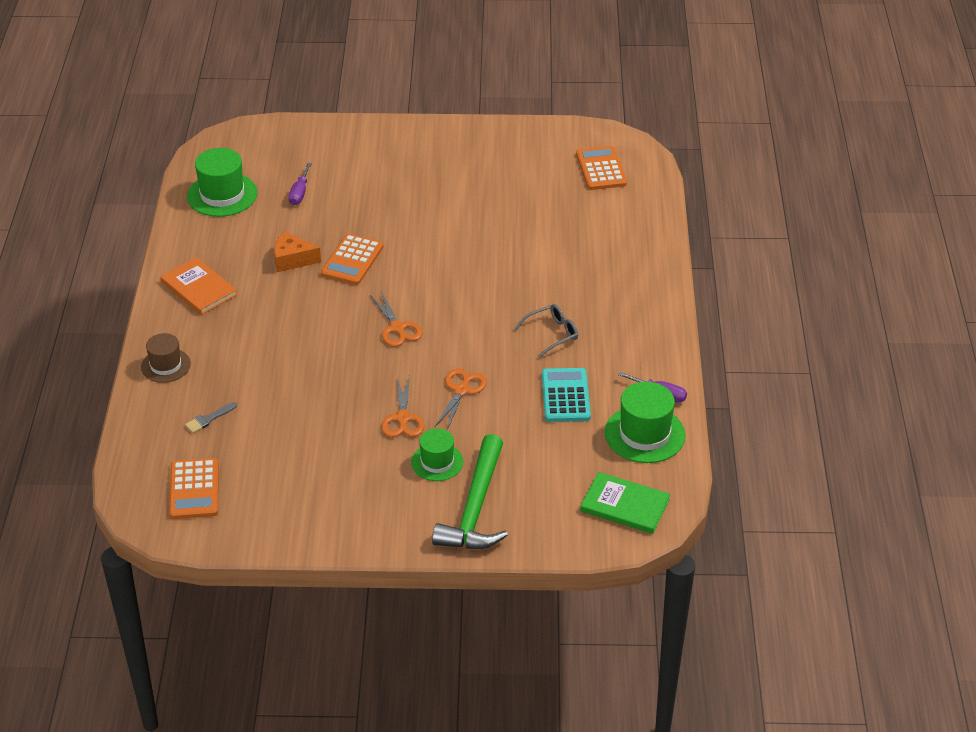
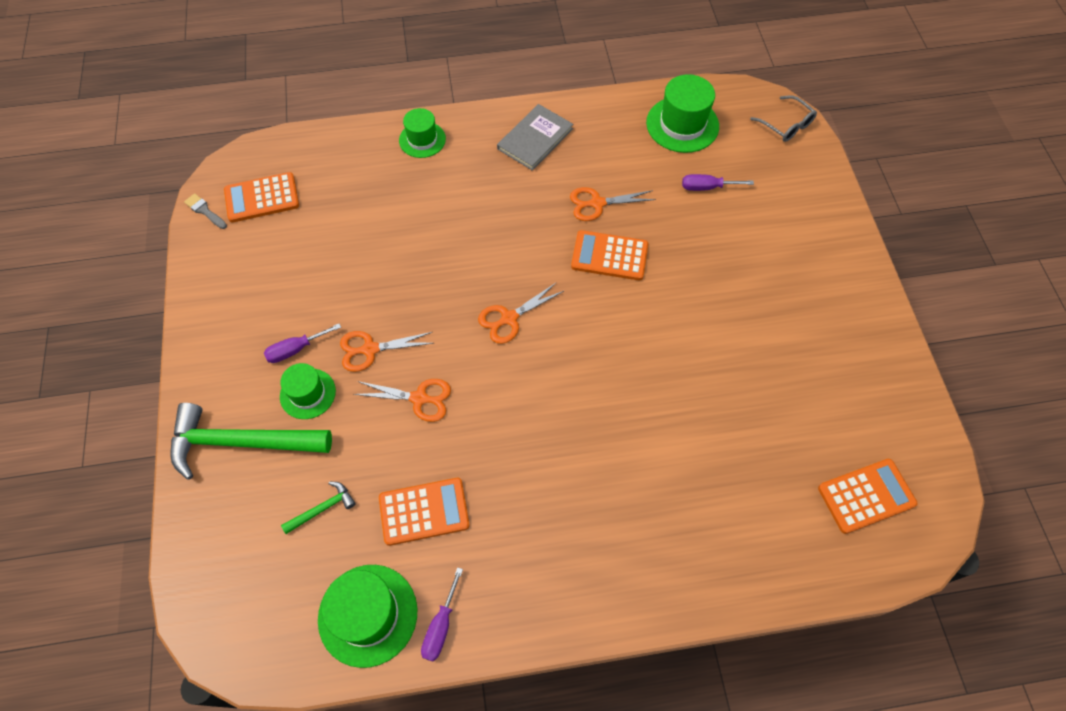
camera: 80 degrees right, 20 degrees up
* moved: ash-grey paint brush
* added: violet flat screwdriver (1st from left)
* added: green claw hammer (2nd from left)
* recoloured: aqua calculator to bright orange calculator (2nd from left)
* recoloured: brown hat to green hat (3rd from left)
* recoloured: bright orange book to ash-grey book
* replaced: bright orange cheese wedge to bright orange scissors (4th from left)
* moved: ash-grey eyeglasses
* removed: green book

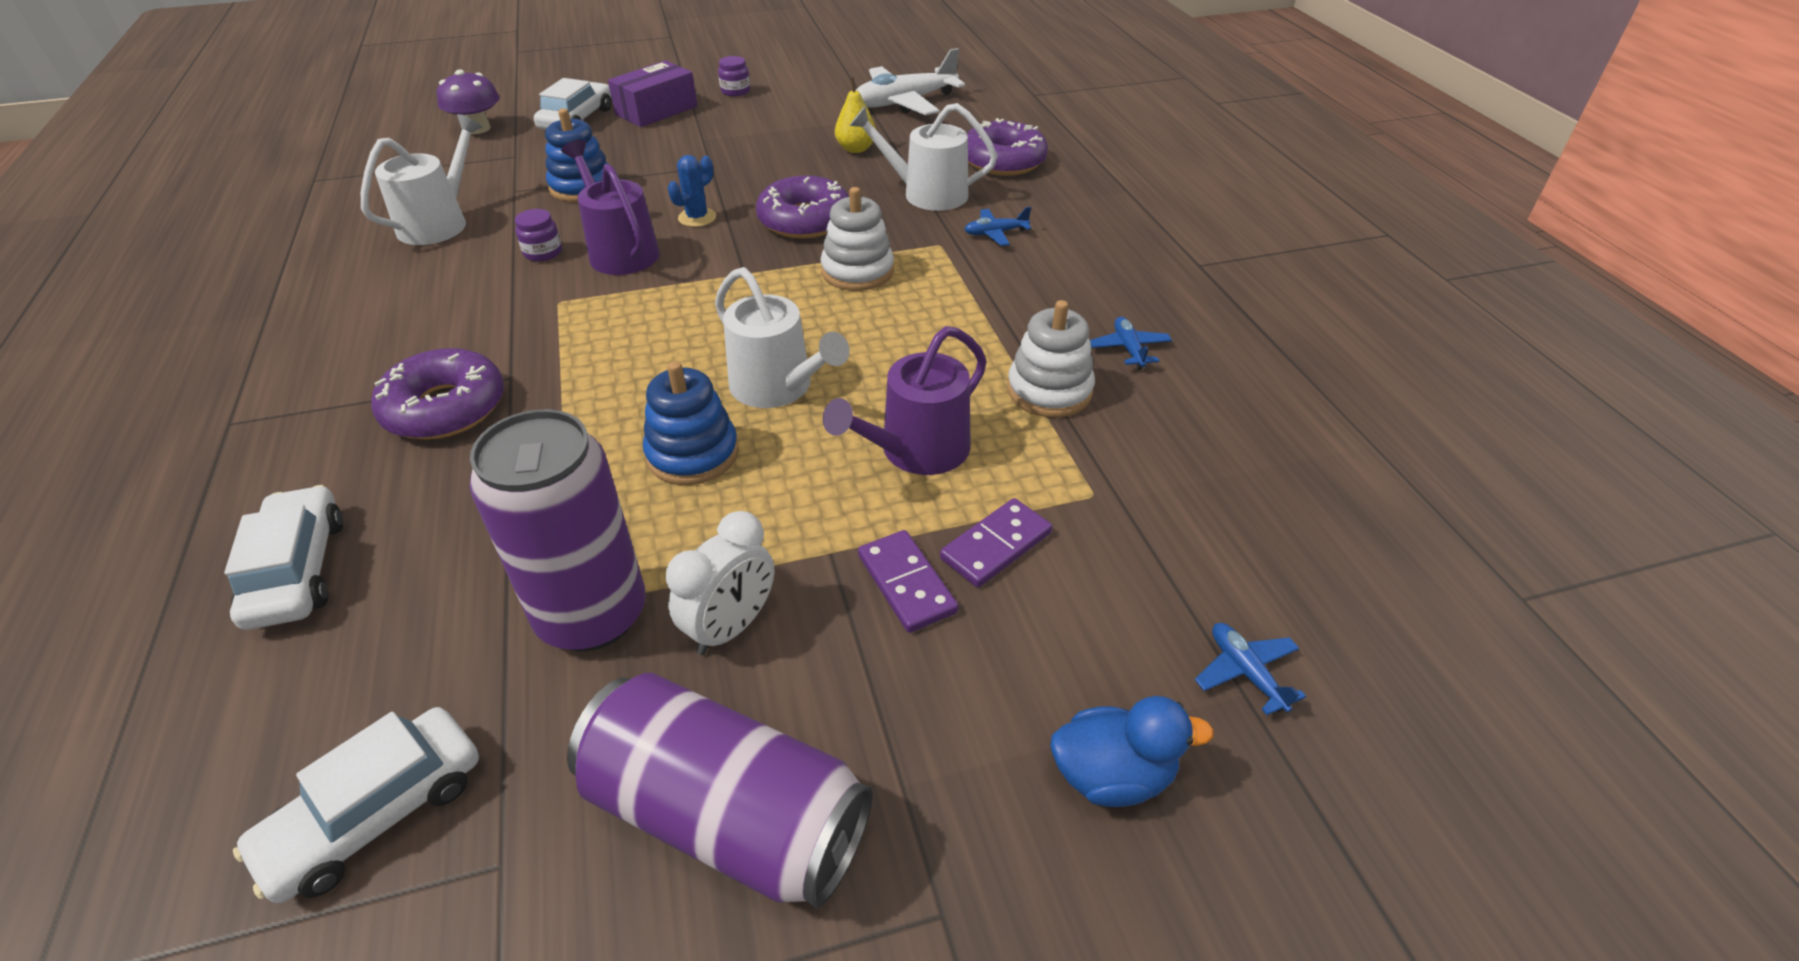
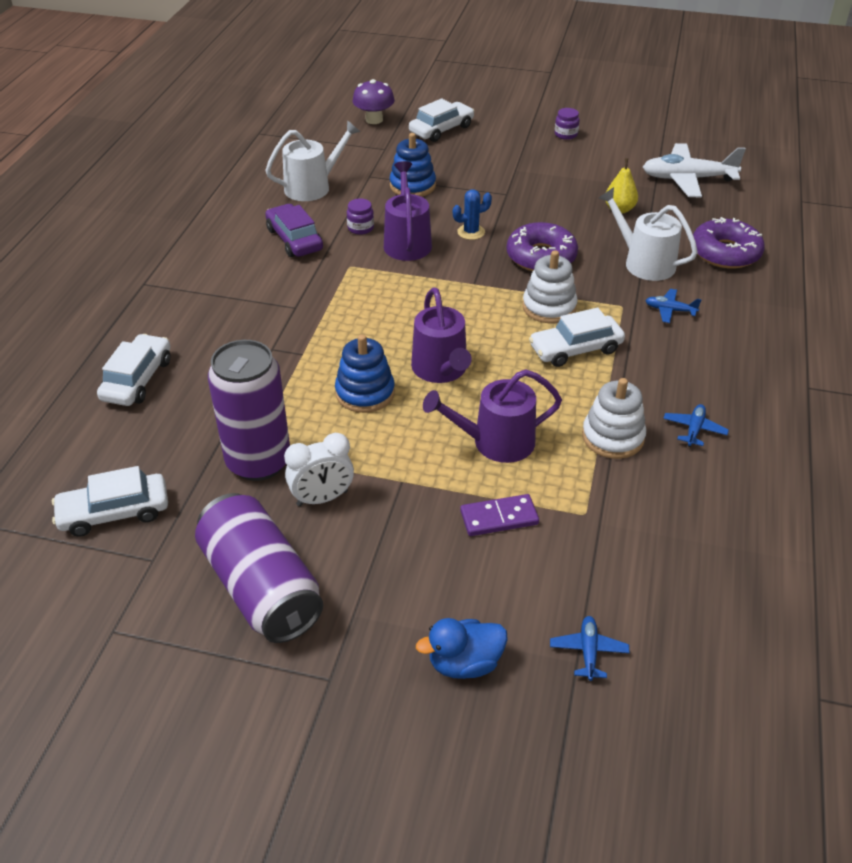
camera: 30 degrees right, 0 degrees up
* added: violet car
* recoloured: snow-white watering pot (2nd from left) to violet watering pot (2nd from left)
* turned: blue toy duck 135 degrees clockwise
* added: snow-white car (4th from left)
* removed: violet donut (1st from left)
* removed: violet parcel
* removed: violet domino tile (1st from left)

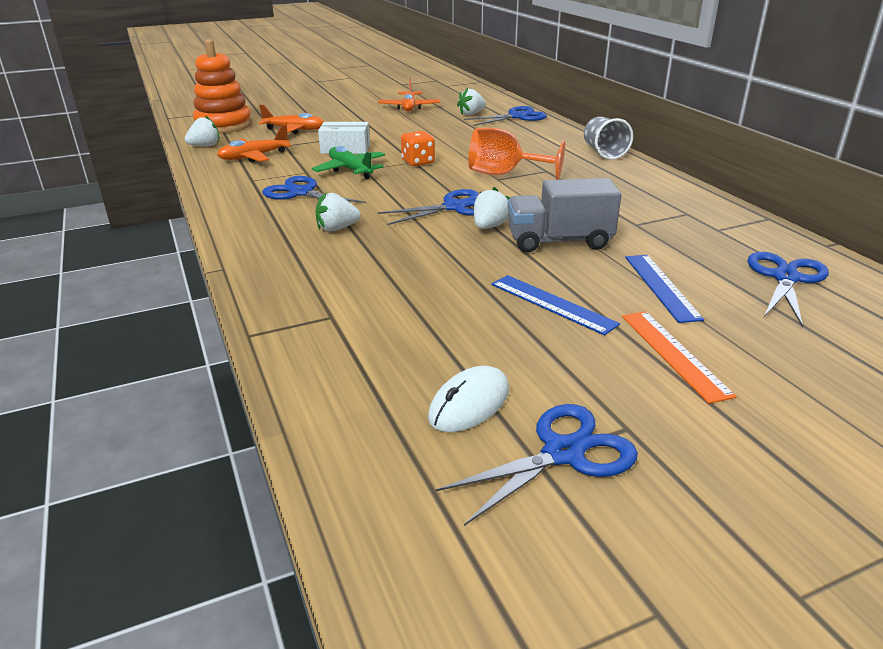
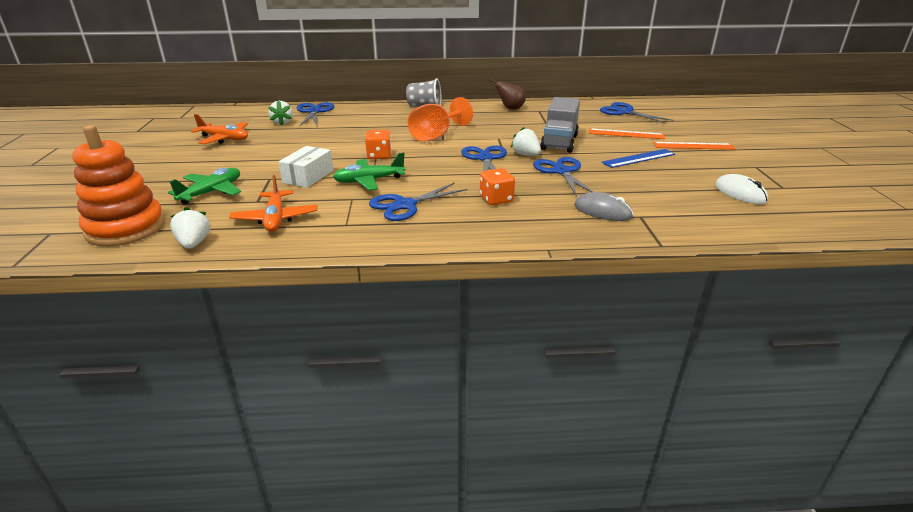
camera: 70 degrees left, 0 degrees up
* recoloured: bright orange plane (2nd from left) to green plane (1st from left)
* replaced: snow-white strawberry (2nd from left) to bright orange game die (2nd from left)
* added: brown pear fruit
* moved: blue scissors (4th from left)
* added: ash-grey computer mouse
* recoloured: blue straightedge (2nd from left) to bright orange straightedge (1st from left)

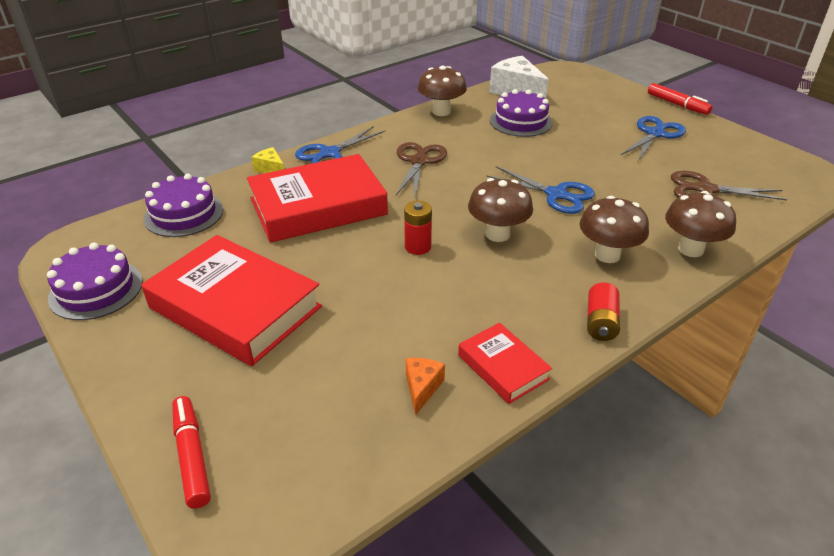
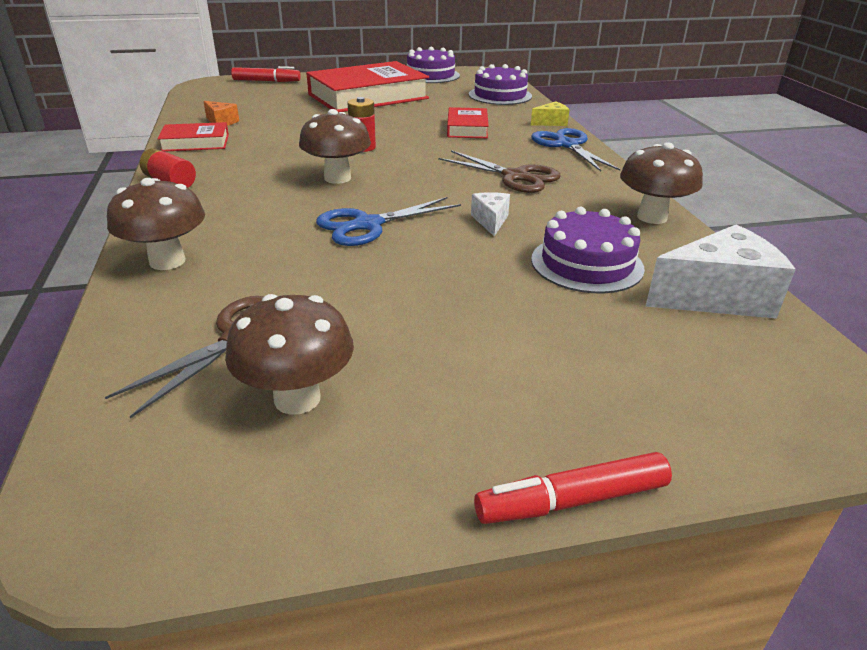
camera: 115 degrees right, 5 degrees down
* moved: brown mushroom (3rd from left in the first image) to brown mushroom (2nd from left)
* resized: crimson book (2nd from left in the first image) x0.50
* added: snow-white cheese wedge (1st from left)
* removed: blue scissors (3rd from left)

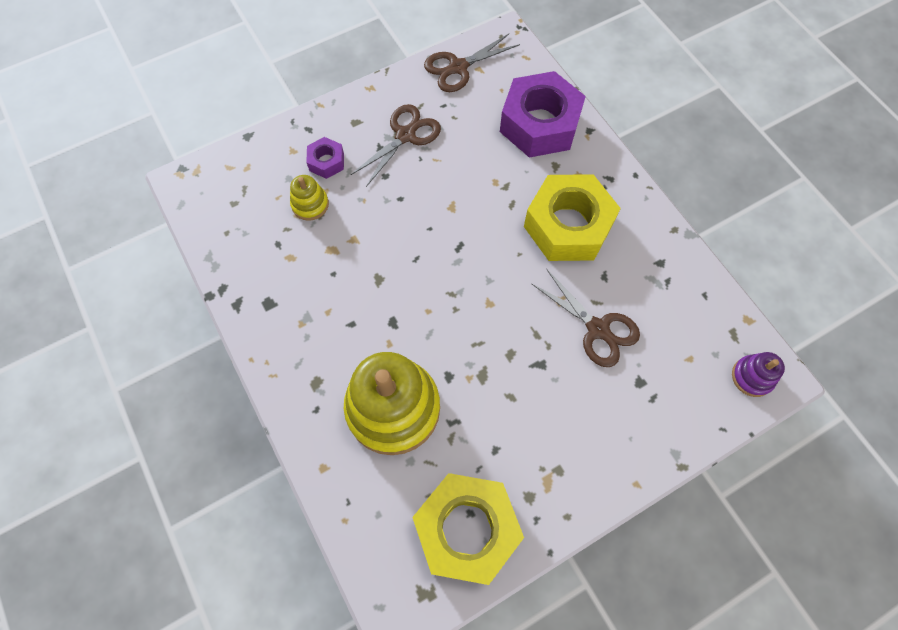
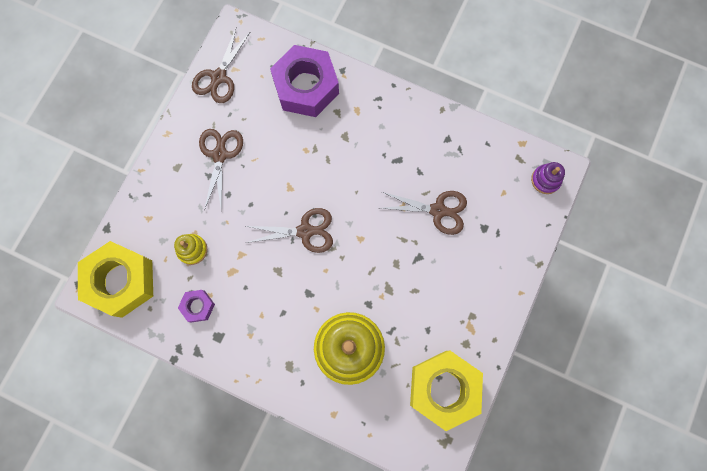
camera: 35 degrees left, 10 degrees up
* moved: golden hex nut (2nd from left in the first image) to golden hex nut (1st from left)
* moved: violet hex nut (1st from left)
* added: brown scissors (3rd from left)

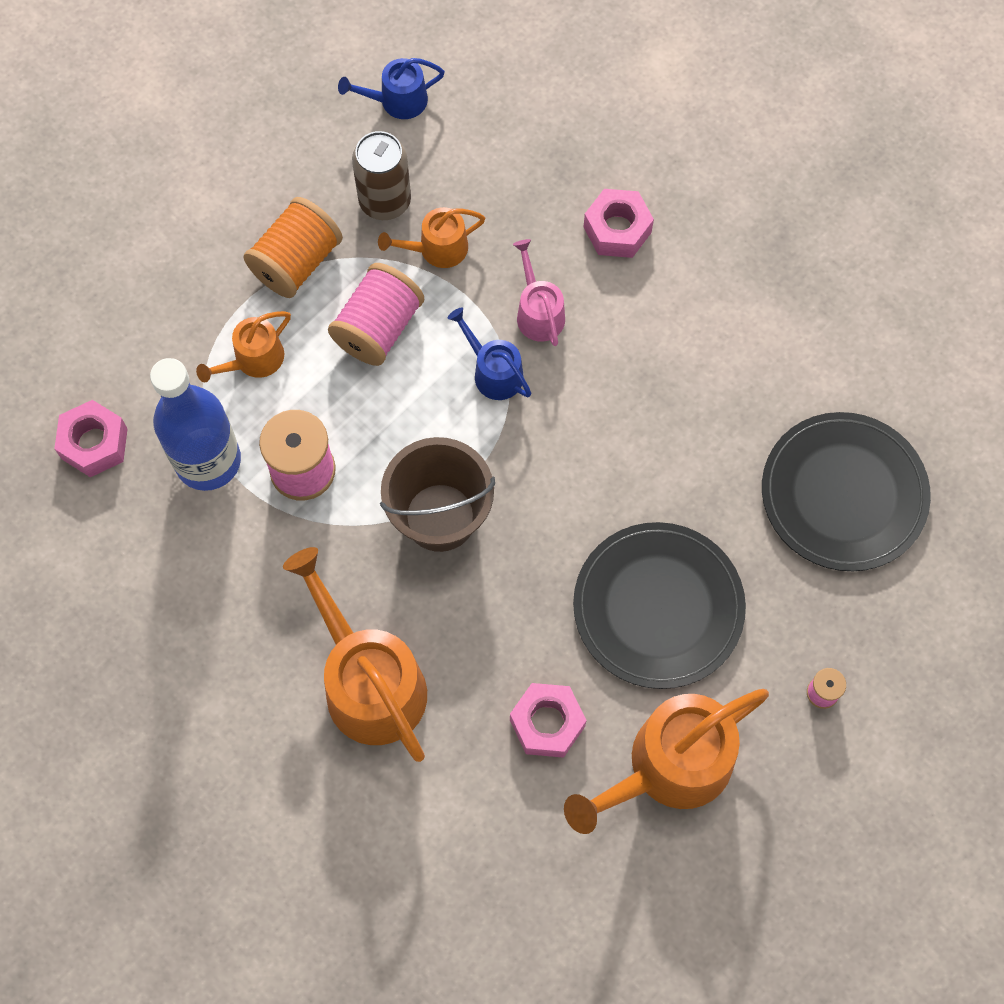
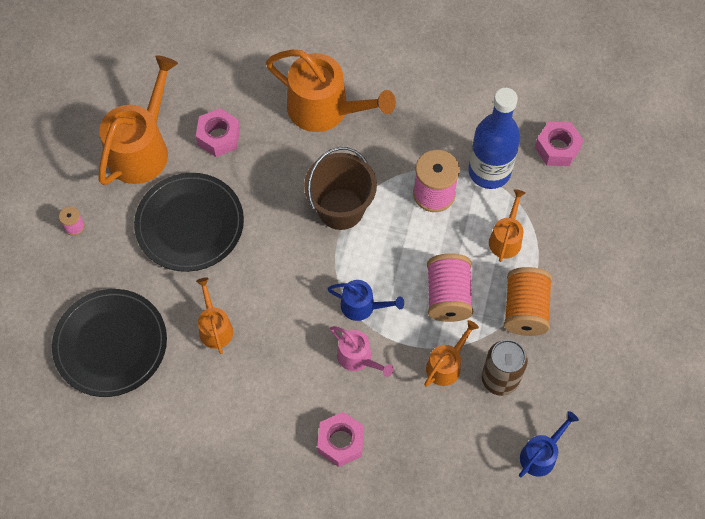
camera: 150 degrees right, 5 degrees down
* added: bright orange watering pot (2nd from left)

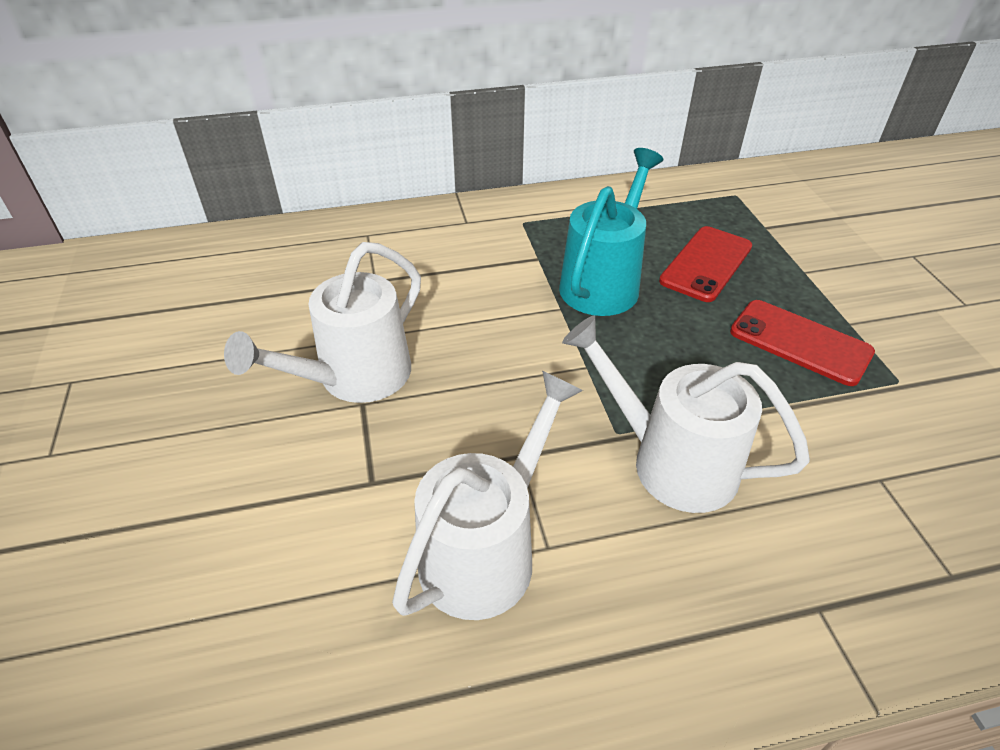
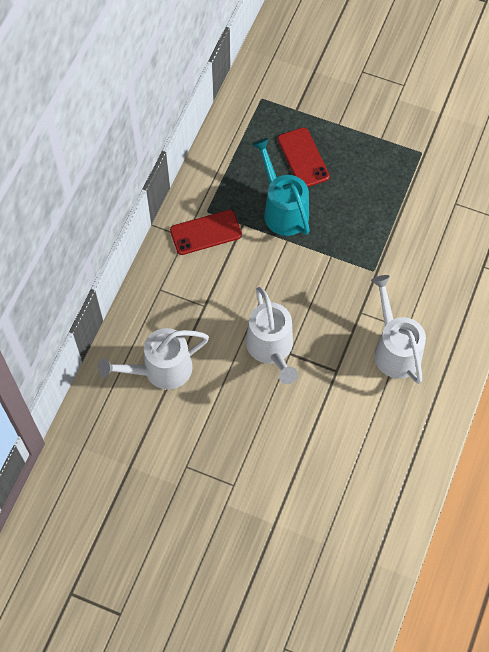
camera: 55 degrees left, 20 degrees up
* moved: snow-white watering pot (3rd from left in the first image) to snow-white watering pot (1st from left)
* moved: crimson phone (2nd from left in the first image) to crimson phone (1st from left)

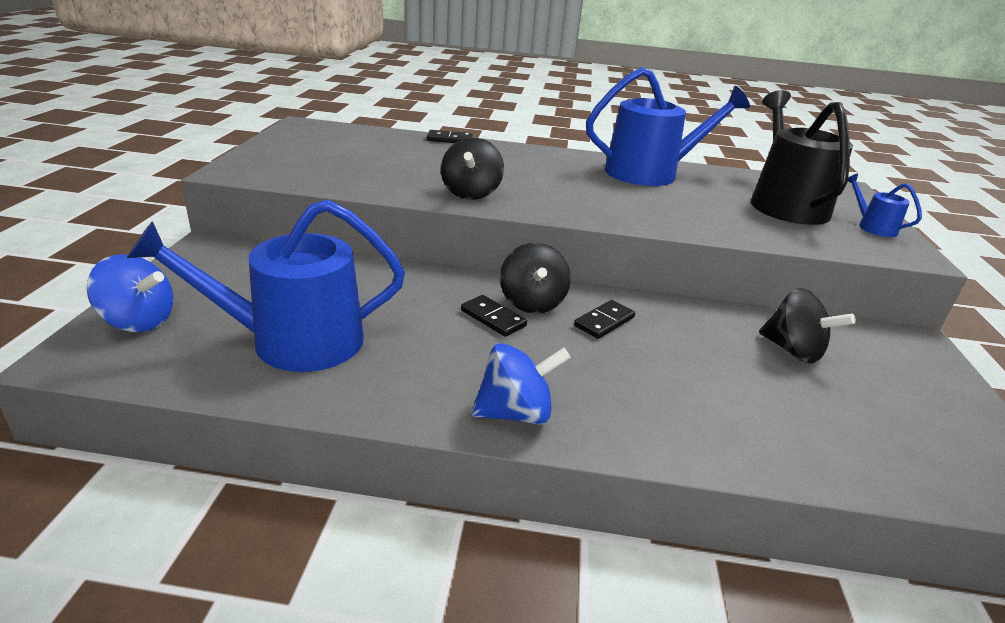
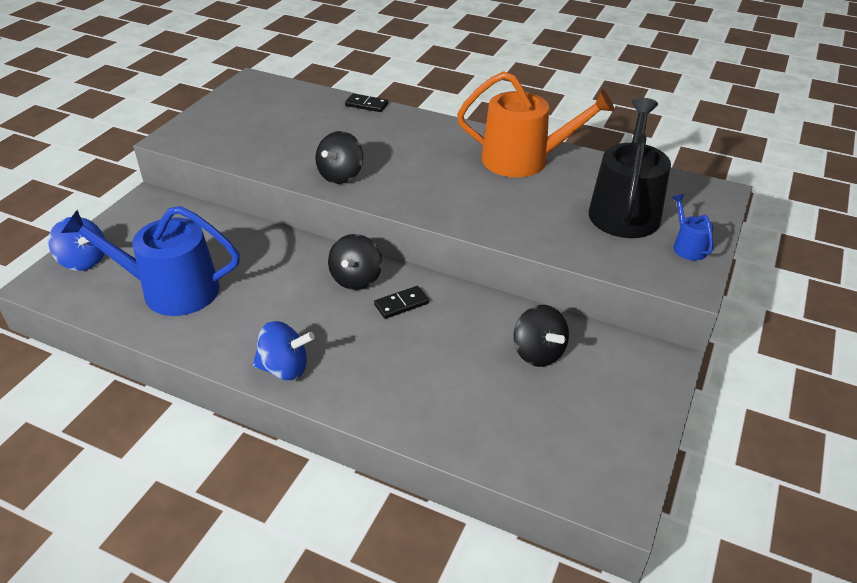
camera: 20 degrees right, 10 degrees up
* recoloured: blue watering pot (2nd from left) to bright orange watering pot
* removed: black domino tile (2nd from left)

